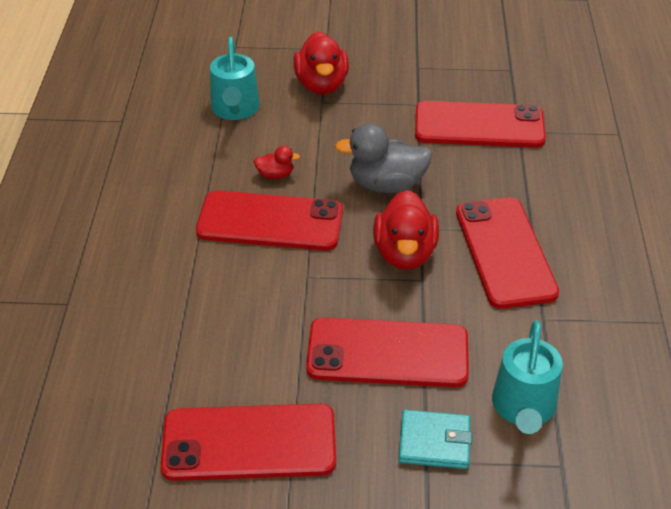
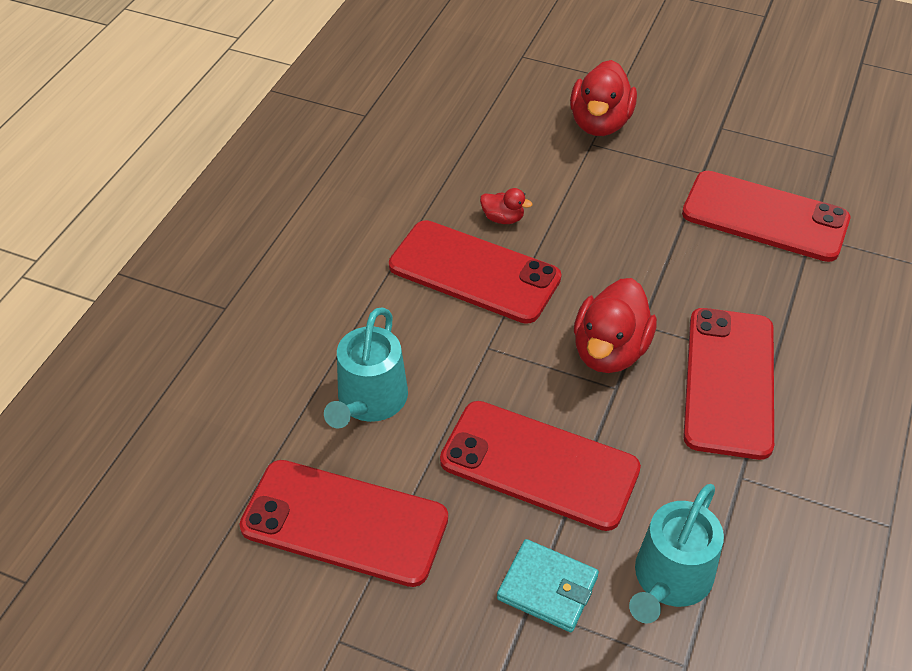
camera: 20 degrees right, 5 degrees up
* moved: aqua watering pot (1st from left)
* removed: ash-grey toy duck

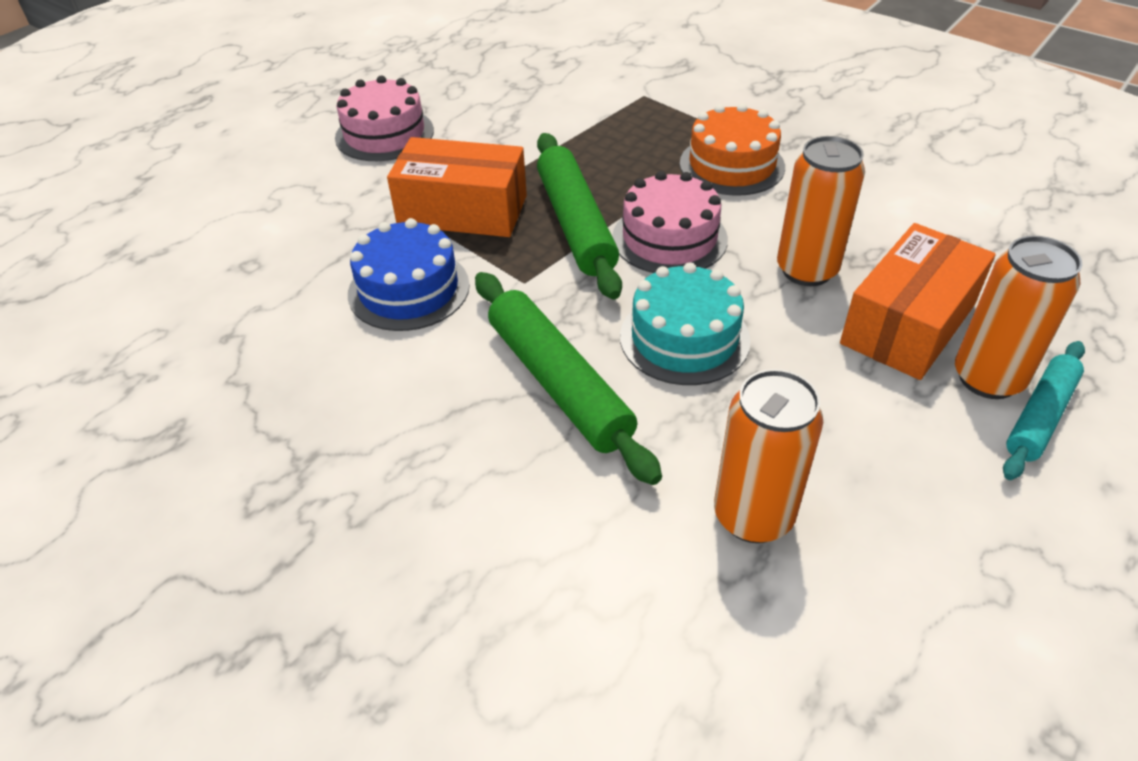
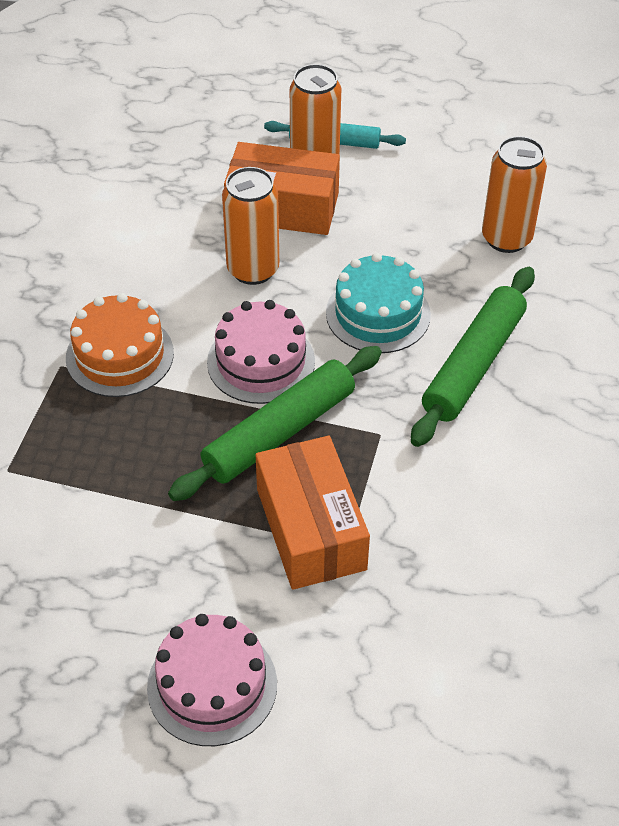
camera: 120 degrees left, 5 degrees up
* removed: blue cake

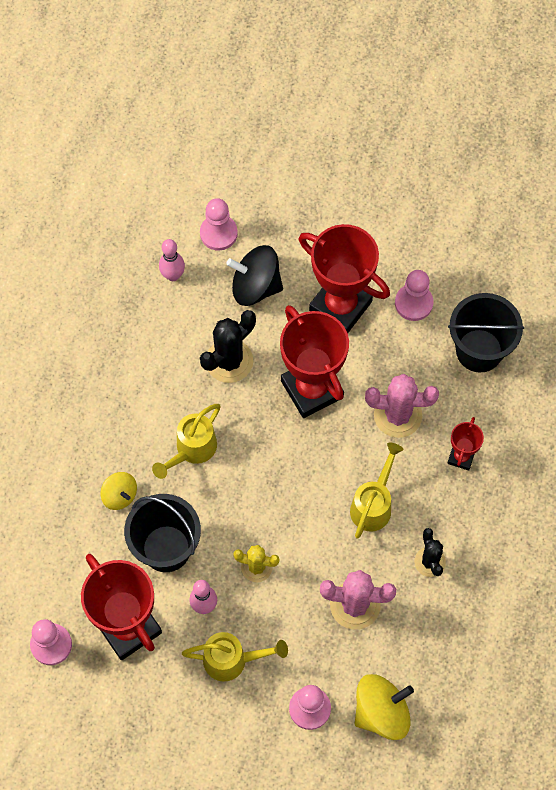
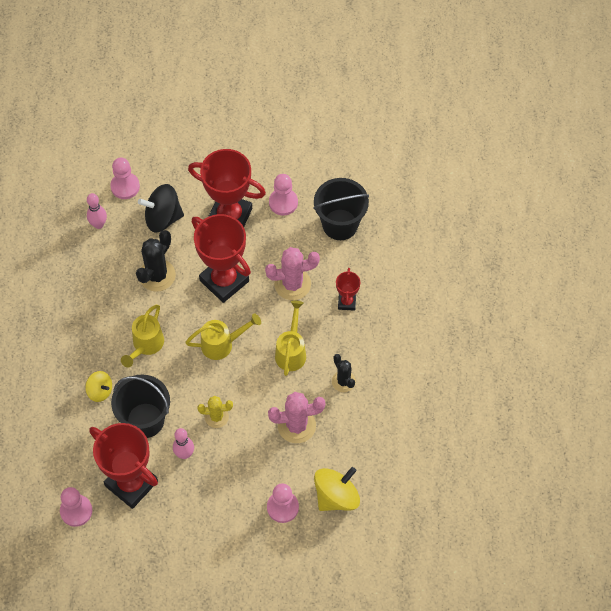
camera: 15 degrees left, 5 degrees down
* moved: golden watering pot (2nd from left)

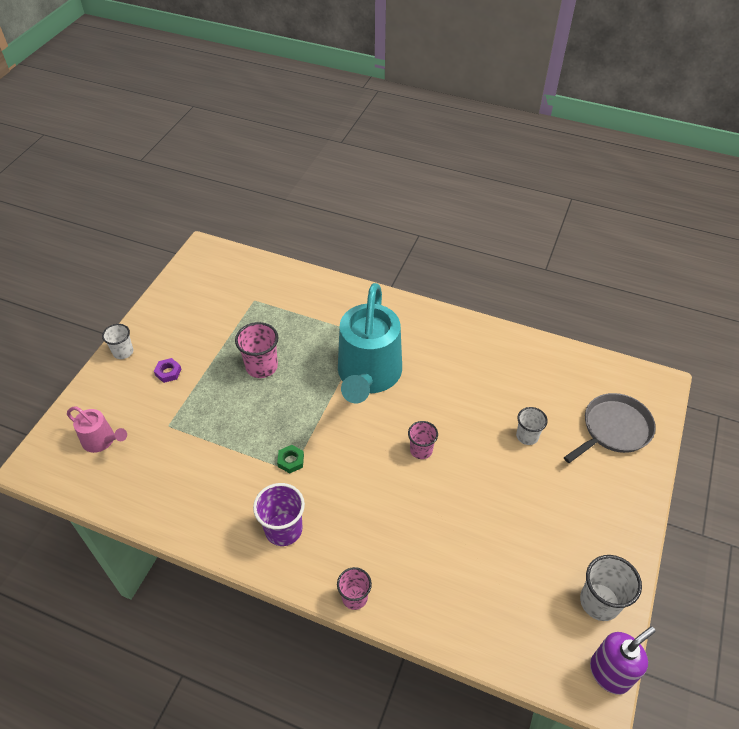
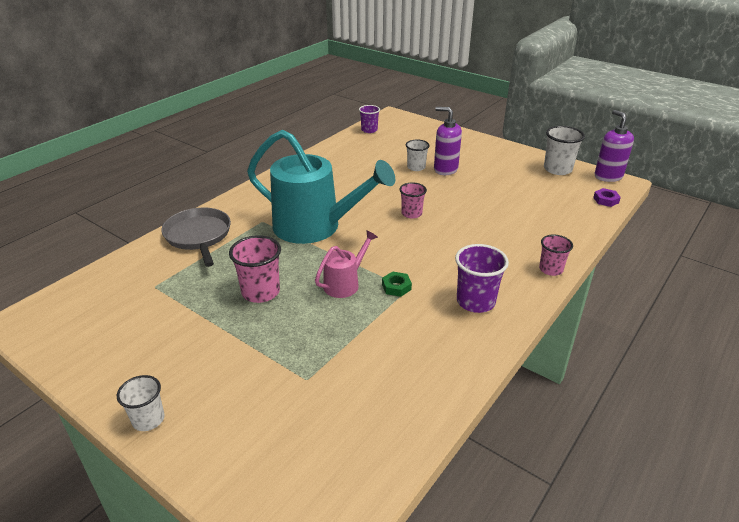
camera: 75 degrees left, 15 degrees down
* moved: ash-grey frying pan
* moved: pink watering pot
* added: violet cup (1st from left)
* added: violet soap pump (1st from left)
* moved: violet hex nut

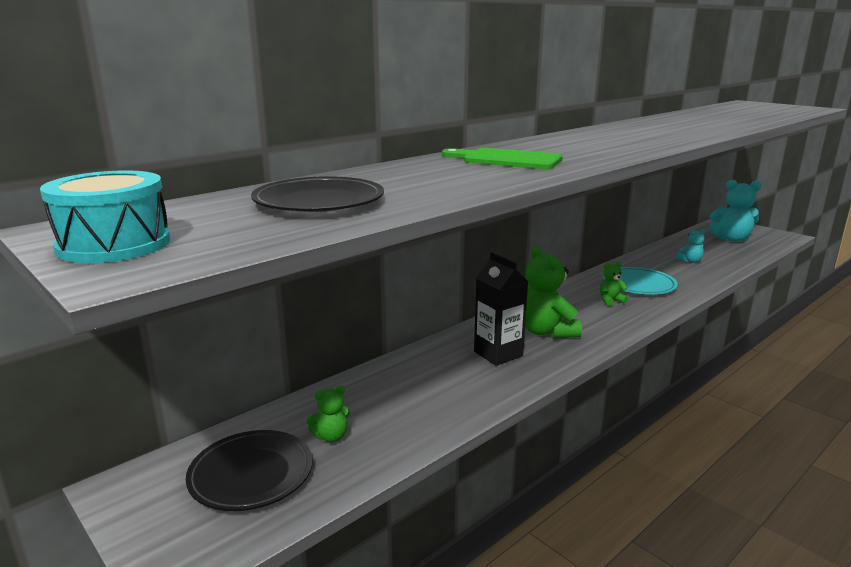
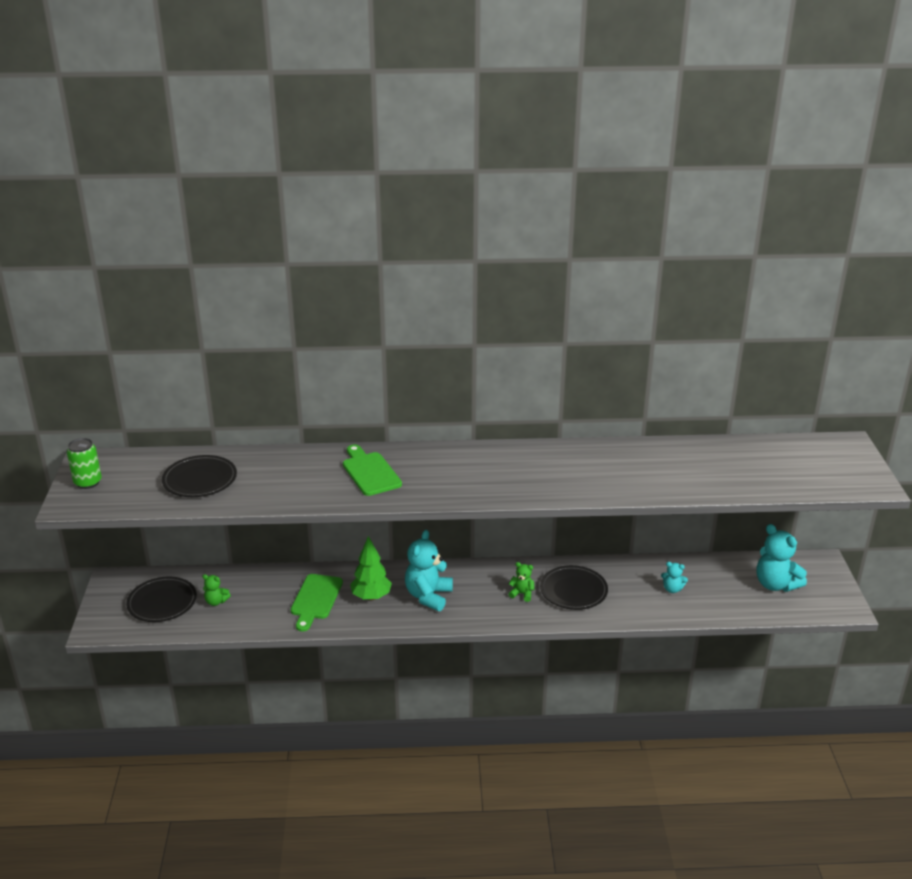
camera: 40 degrees right, 10 degrees up
* replaced: aqua toy drum to green soda can
* added: green cutting board (1st from left)
* replaced: black carton to green fir tree
* recoloured: green teddy bear (2nd from left) to aqua teddy bear (1st from left)
* recoloured: aqua plate to black plate (3rd from left)

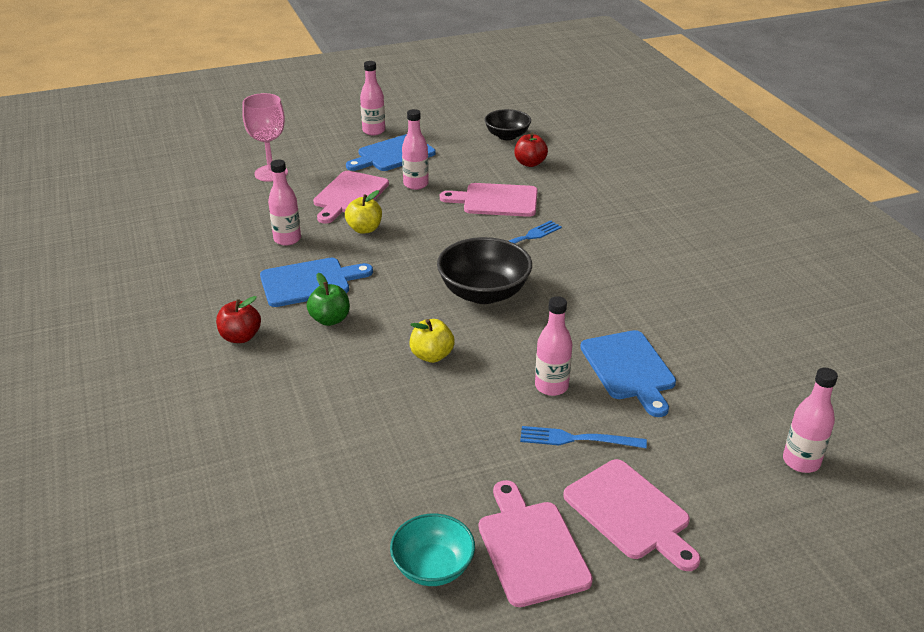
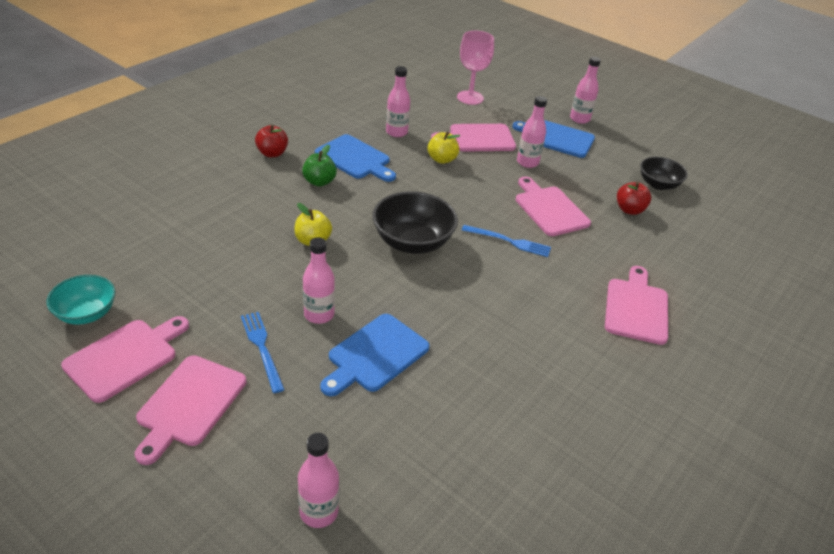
camera: 55 degrees right, 5 degrees up
* added: pink cutting board (5th from left)

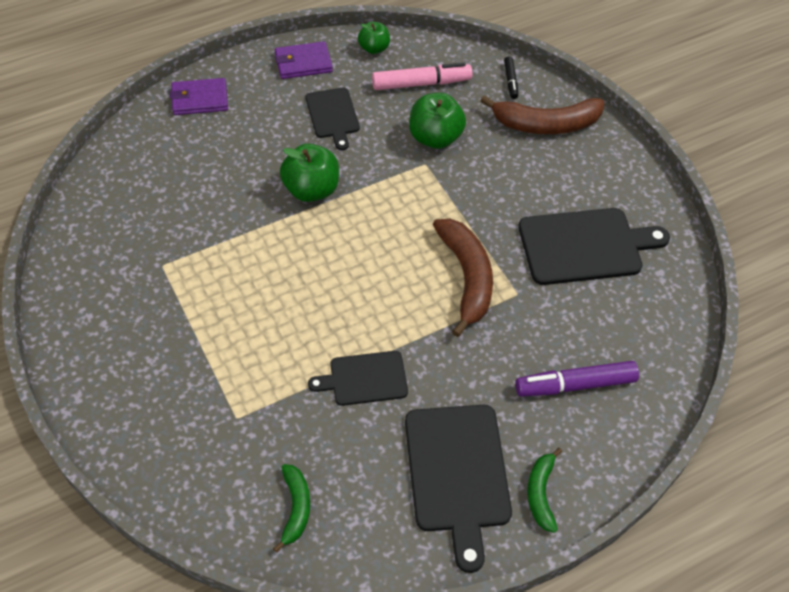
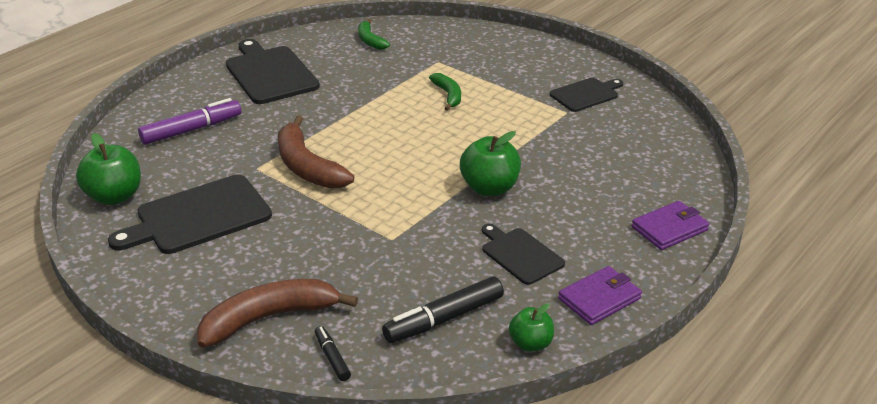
camera: 160 degrees right, 20 degrees down
* moved: green toy apple (3rd from left in the first image) to green toy apple (1st from left)
* recoloured: pink marker to black marker (2nd from left)
* moved: green banana (2nd from left)
* moved: black cutting board (2nd from left in the first image) to black cutting board (4th from left)

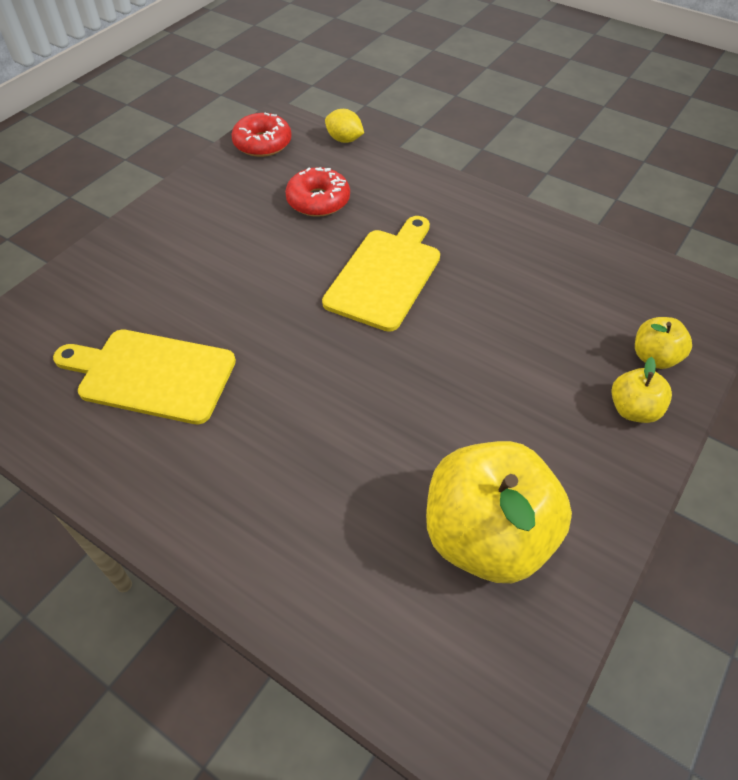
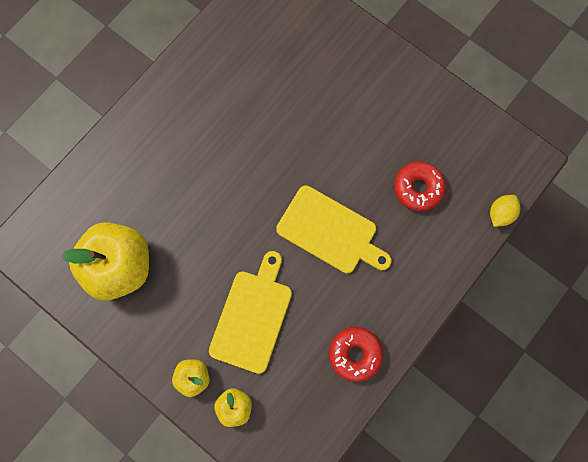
camera: 95 degrees right, 25 degrees up
* moved: golden cutting board (1st from left)
* moved: crimson donut (1st from left)

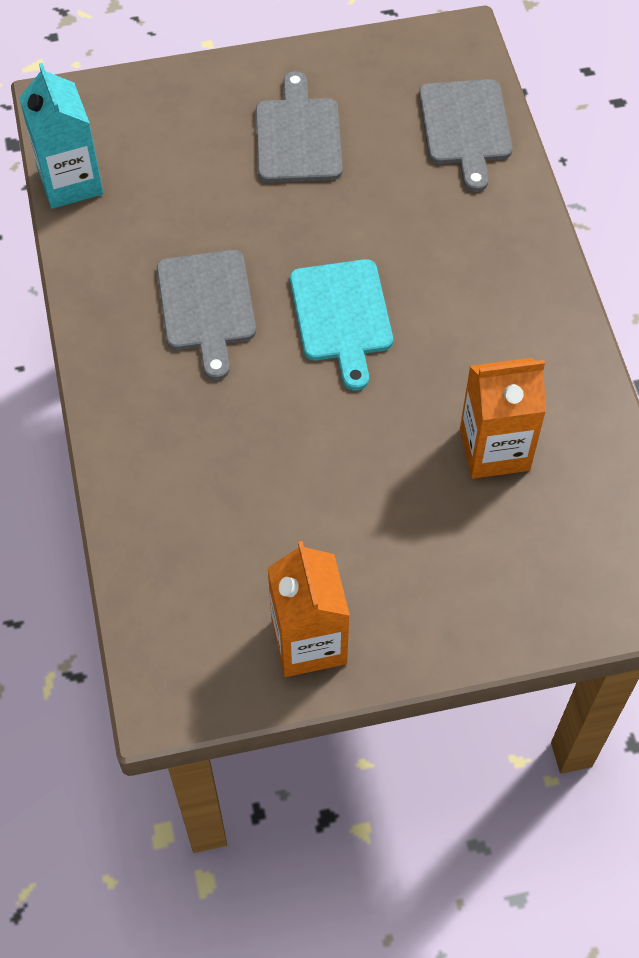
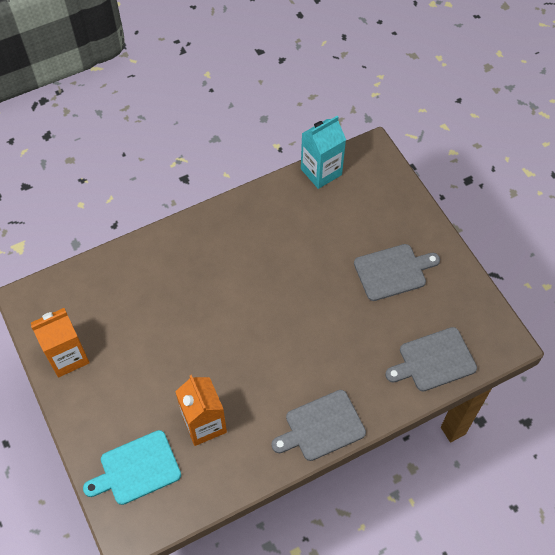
camera: 75 degrees right, 0 degrees up
* moved: aqua cutting board
* moved: ash-grey cutting board (1st from left)

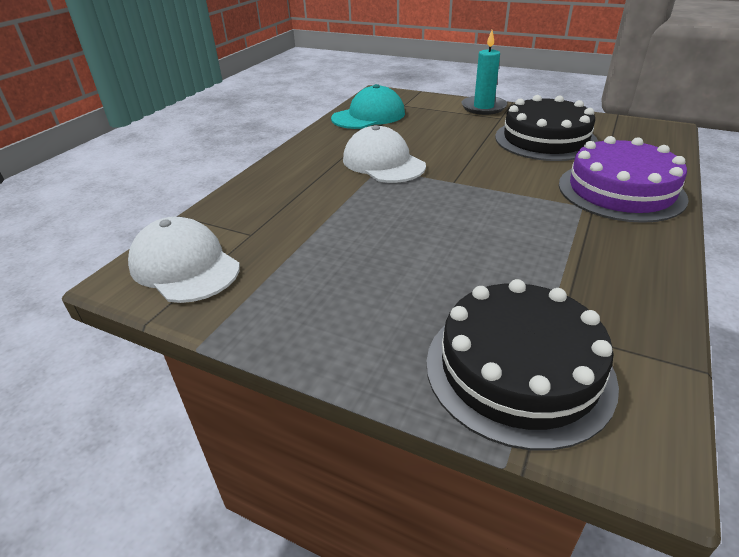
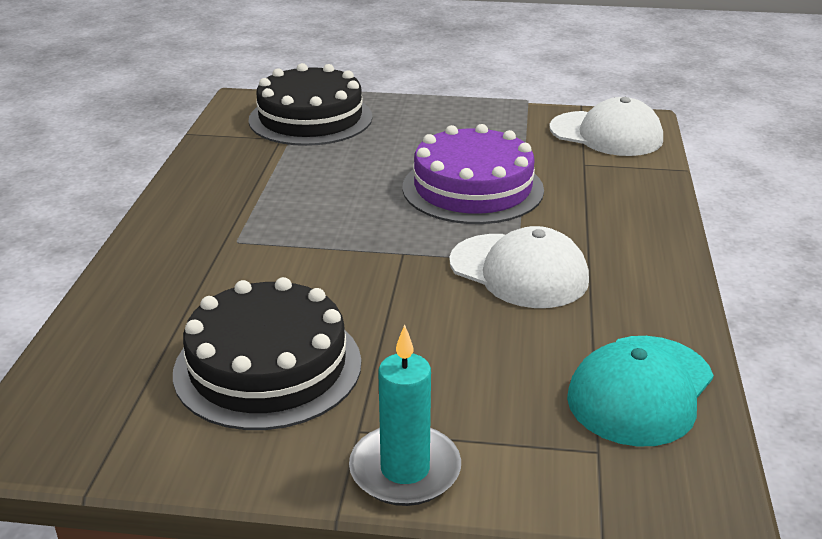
camera: 160 degrees right, 5 degrees down
* moved: violet cake

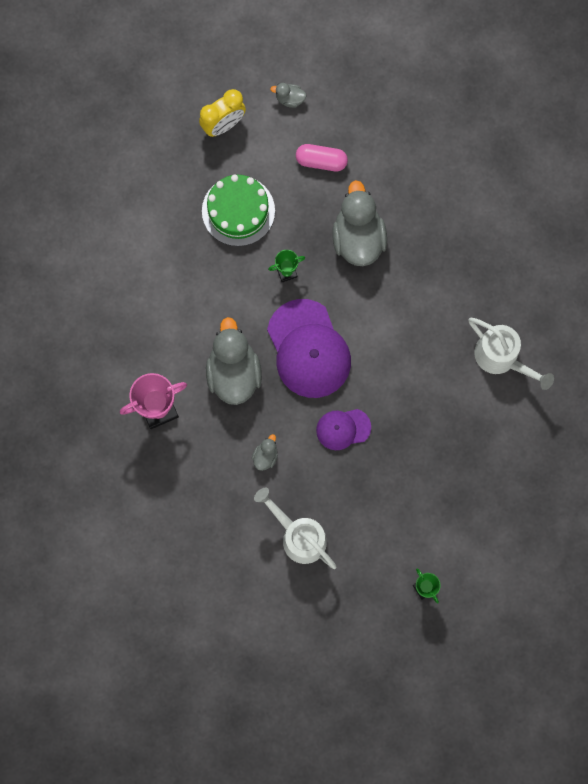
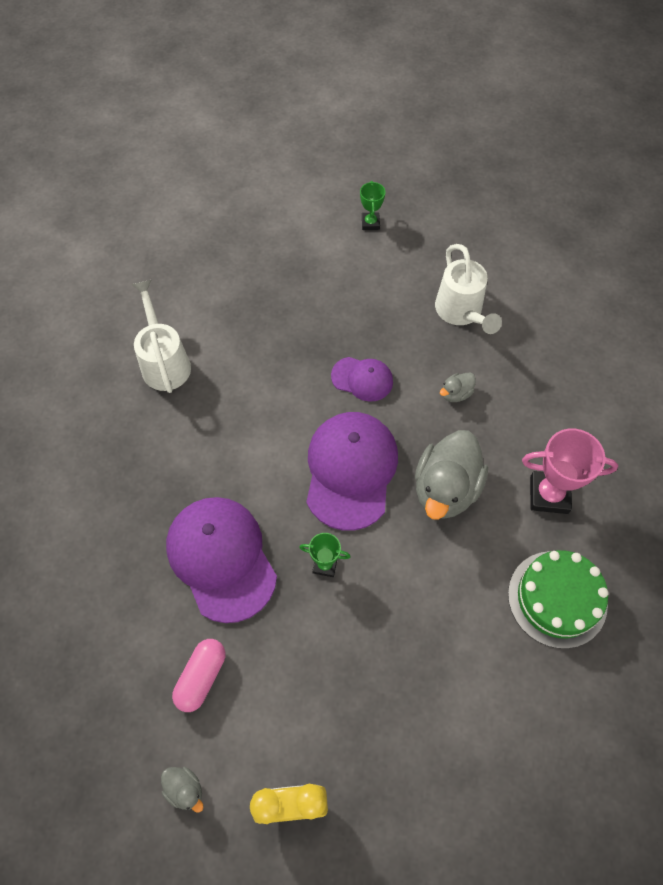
camera: 150 degrees left, 15 degrees down
* replaced: ash-grey toy duck (4th from left) to violet peaked cap (1st from left)
* turned: pink capsule 75 degrees clockwise
* moved: green cake

